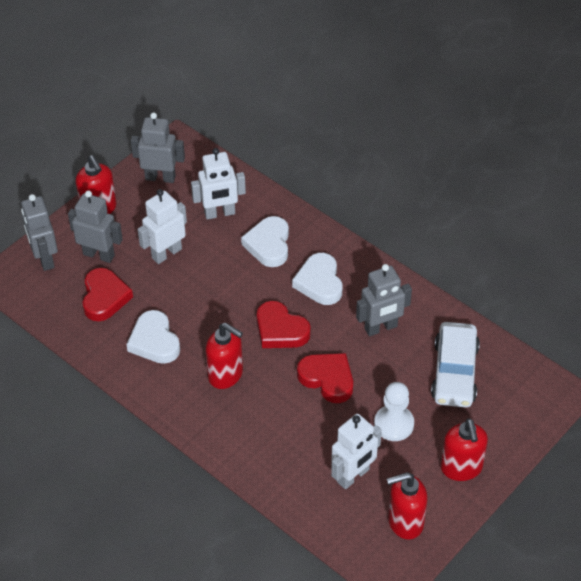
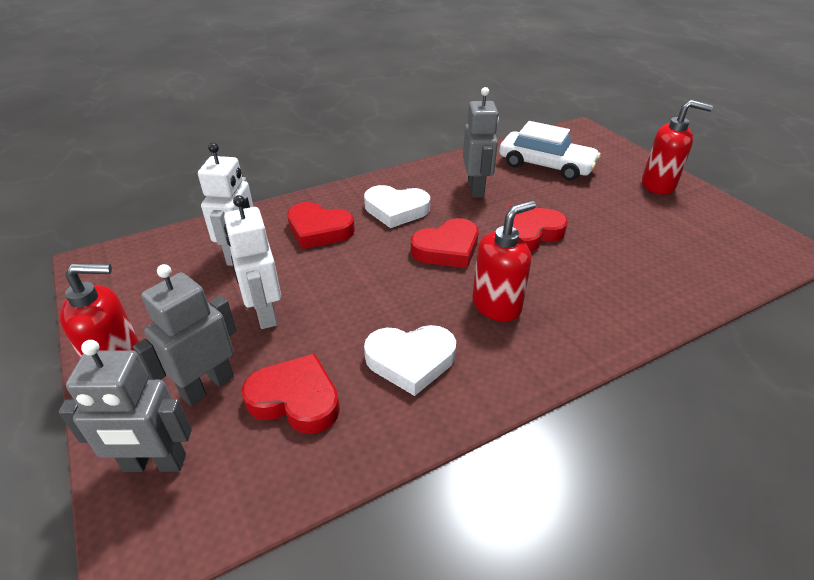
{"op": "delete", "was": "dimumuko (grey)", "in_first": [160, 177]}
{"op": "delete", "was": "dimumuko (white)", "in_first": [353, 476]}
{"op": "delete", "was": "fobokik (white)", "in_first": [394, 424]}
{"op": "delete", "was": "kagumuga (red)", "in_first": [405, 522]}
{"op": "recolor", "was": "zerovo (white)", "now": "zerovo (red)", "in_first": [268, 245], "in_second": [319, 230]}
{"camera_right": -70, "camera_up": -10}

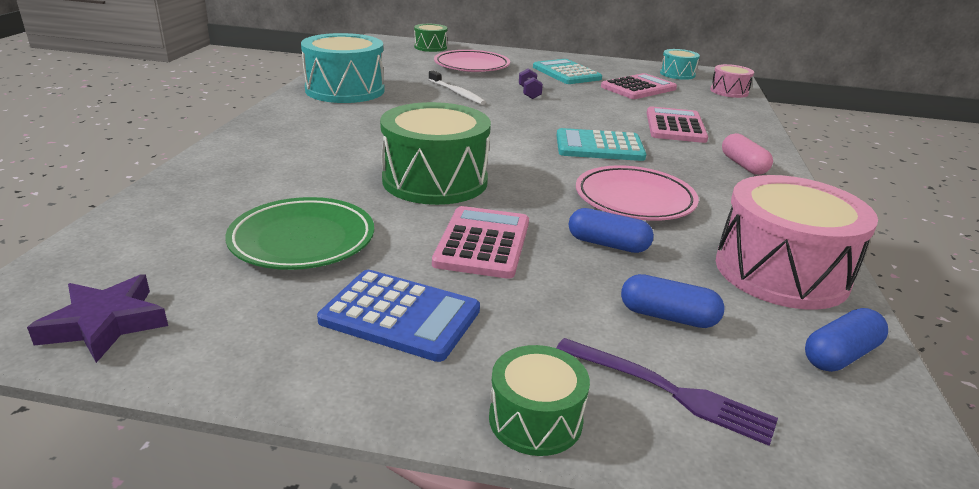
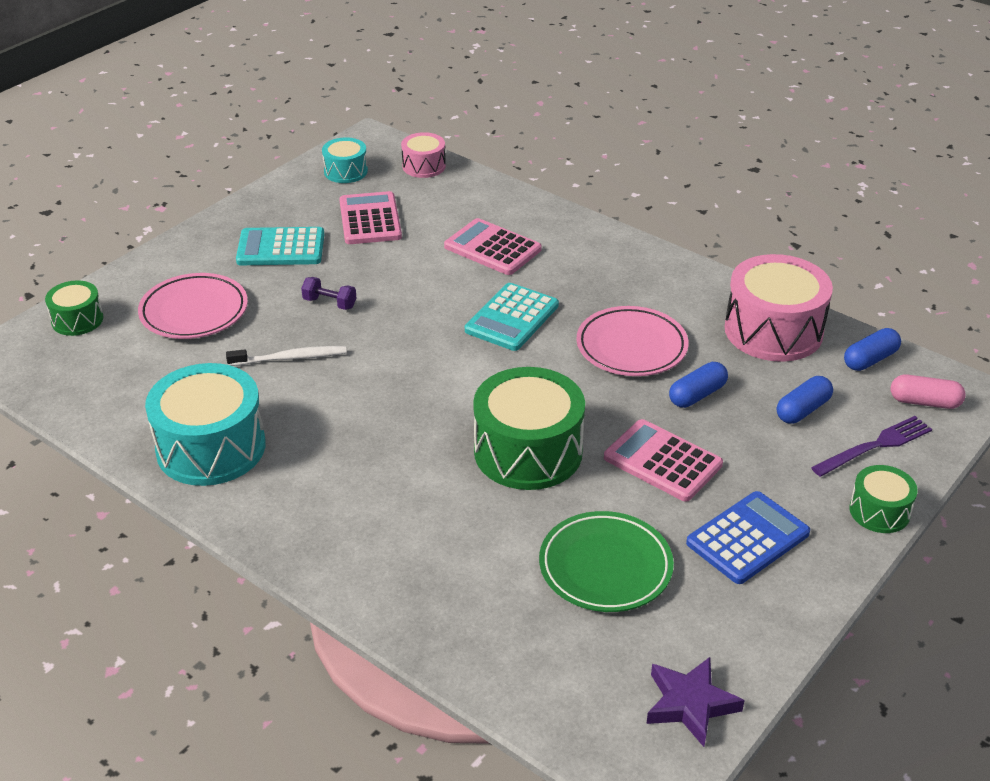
{"op": "move", "was": "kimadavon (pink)", "in_first": [743, 165], "in_second": [924, 402]}
{"op": "rotate", "was": "kimadavon (blue)", "in_first": [840, 355], "in_second": [870, 359], "clockwise": 60}
{"camera_right": -60, "camera_up": 10}

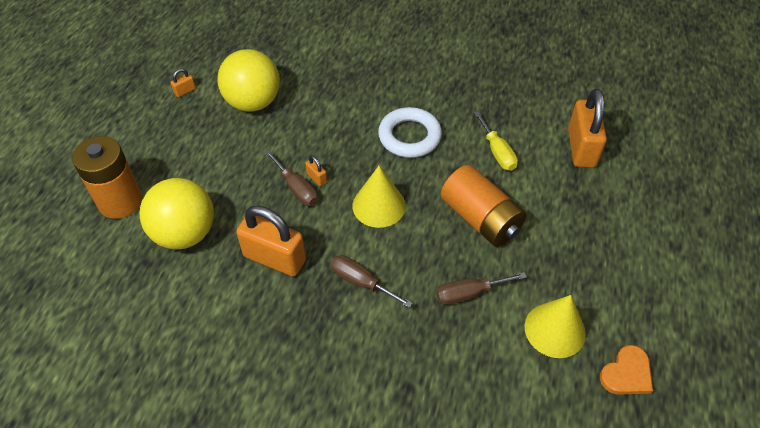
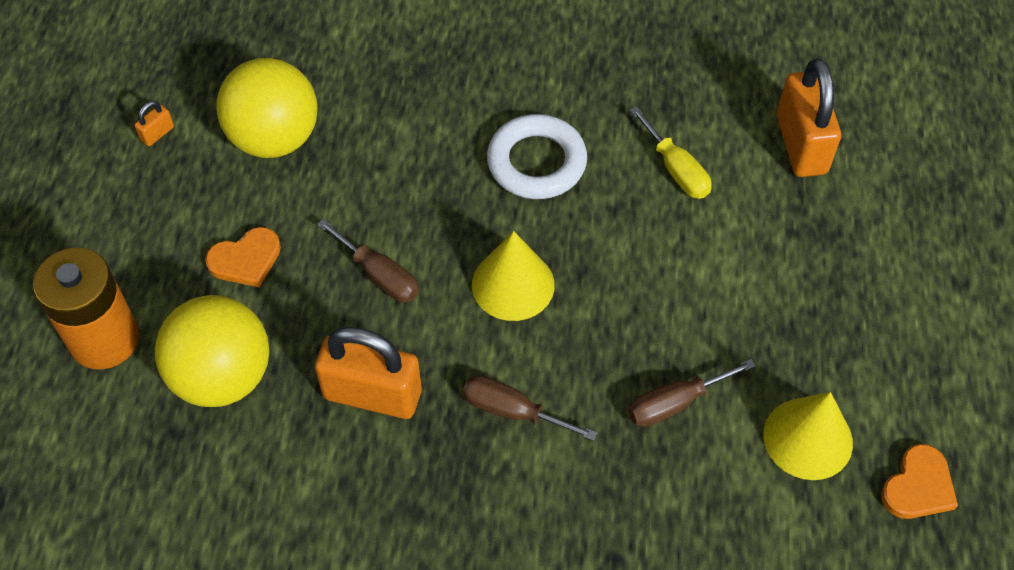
{"op": "delete", "was": "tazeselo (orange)", "in_first": [316, 178]}
{"op": "delete", "was": "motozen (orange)", "in_first": [480, 218]}
{"op": "insert", "now": "zerovo (orange)", "in_second": [246, 259]}
{"camera_right": -10, "camera_up": 5}

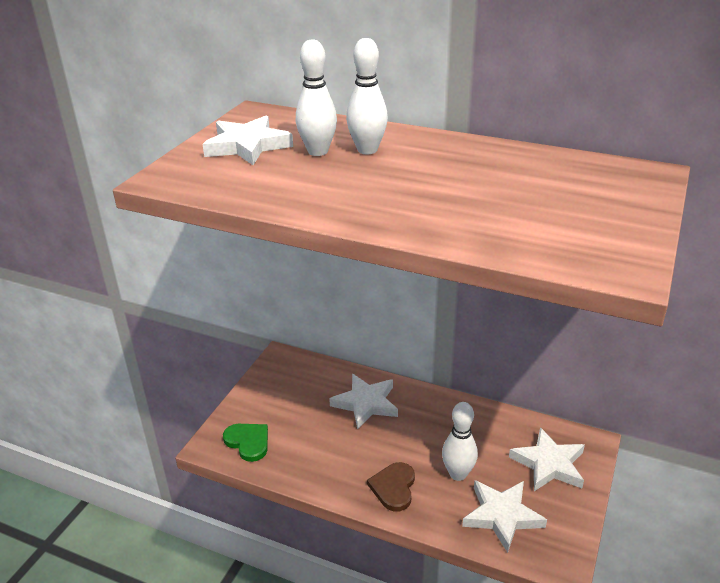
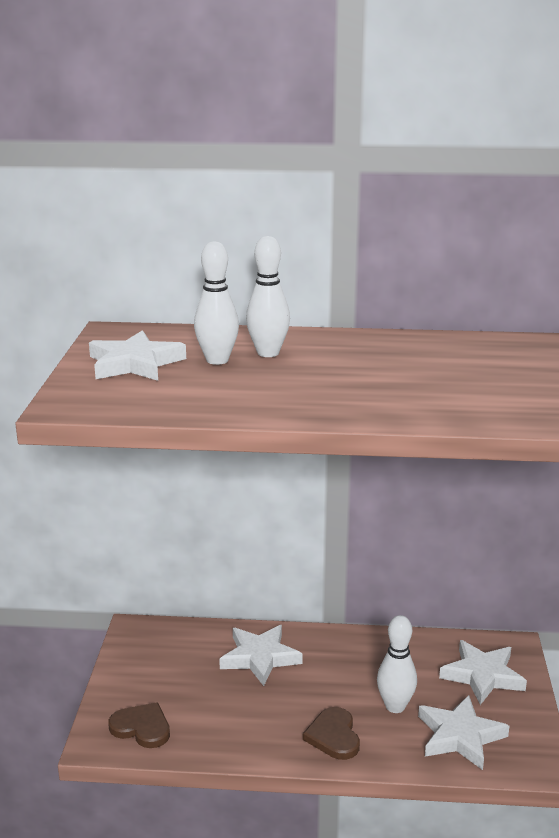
{"op": "recolor", "was": "zerovo (green)", "now": "zerovo (brown)", "in_first": [248, 442], "in_second": [142, 728]}
{"camera_right": -20, "camera_up": -10}

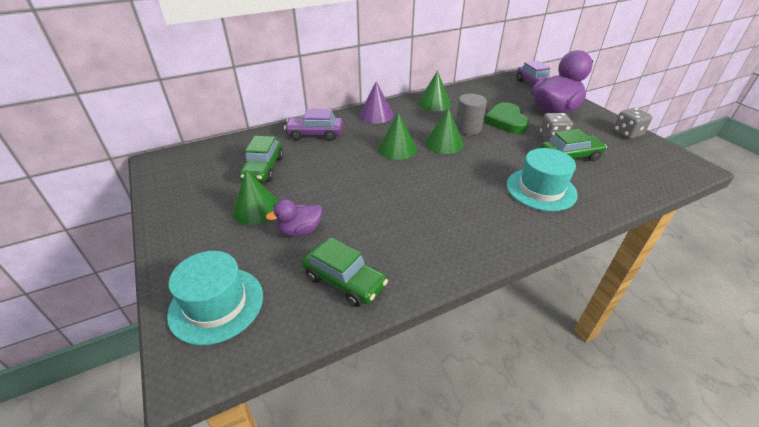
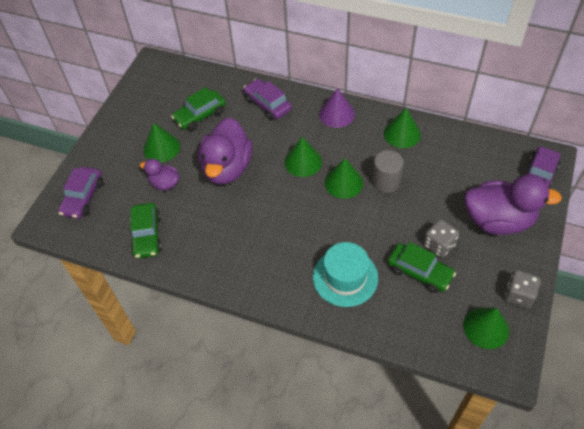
{"op": "delete", "was": "zerovo (green)", "in_first": [506, 121]}
{"op": "insert", "now": "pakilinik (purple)", "in_second": [227, 168]}
{"op": "insert", "now": "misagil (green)", "in_second": [486, 327]}
{"op": "replace", "was": "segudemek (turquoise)", "now": "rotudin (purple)", "in_first": [216, 304], "in_second": [83, 198]}
{"camera_right": 50, "camera_up": 15}

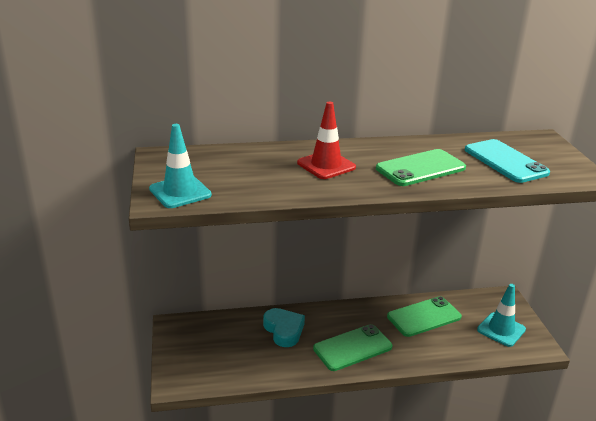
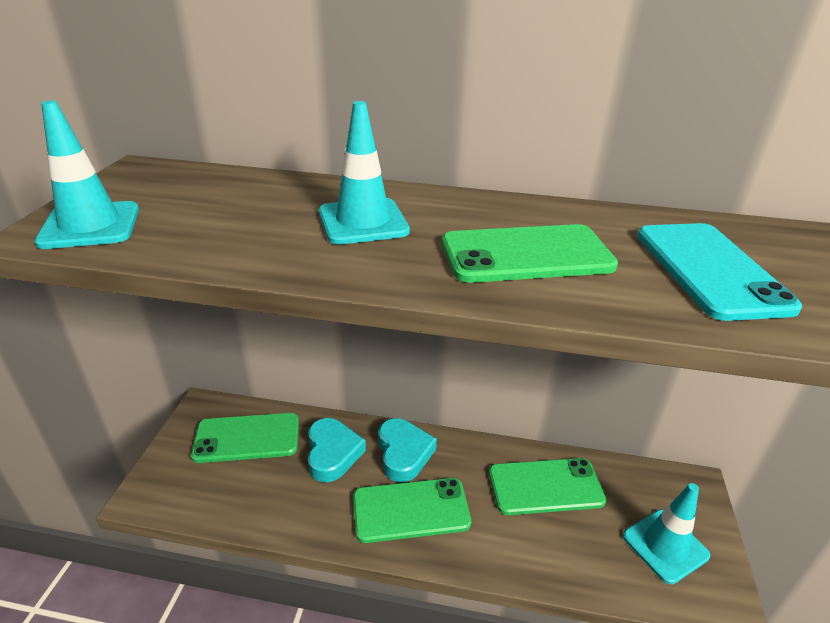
{"op": "insert", "now": "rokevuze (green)", "in_second": [247, 438]}
{"op": "insert", "now": "zerovo (turquoise)", "in_second": [403, 453]}
{"op": "recolor", "was": "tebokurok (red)", "now": "tebokurok (turquoise)", "in_first": [326, 165], "in_second": [363, 222]}
{"camera_right": 20, "camera_up": 5}

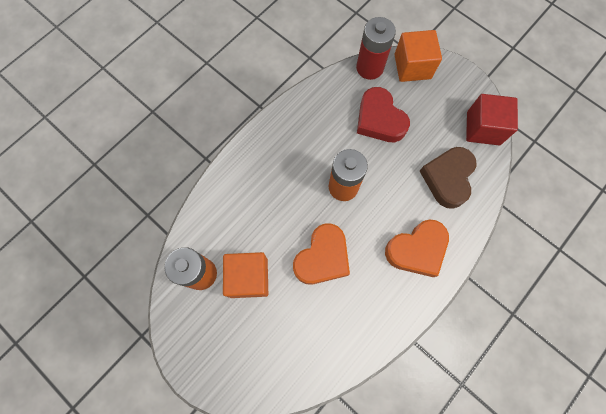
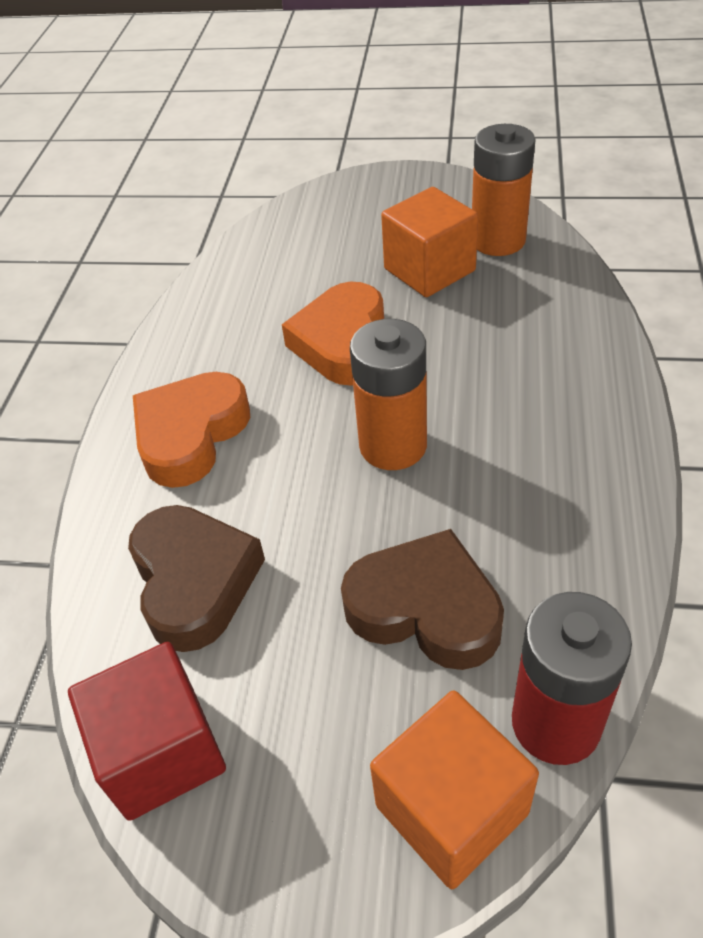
{"op": "recolor", "was": "zerovo (red)", "now": "zerovo (brown)", "in_first": [379, 119], "in_second": [425, 608]}
{"camera_right": 150, "camera_up": -25}

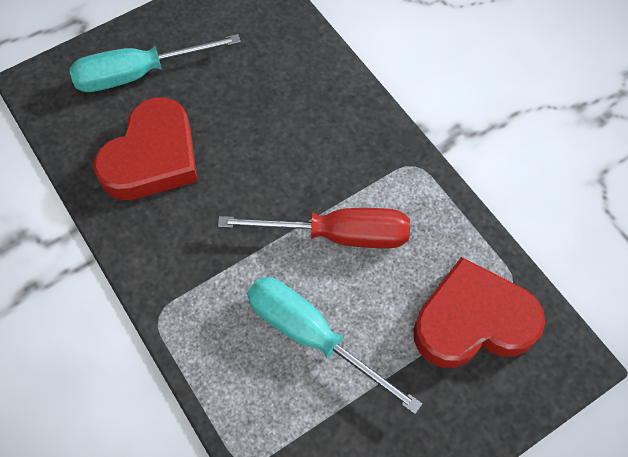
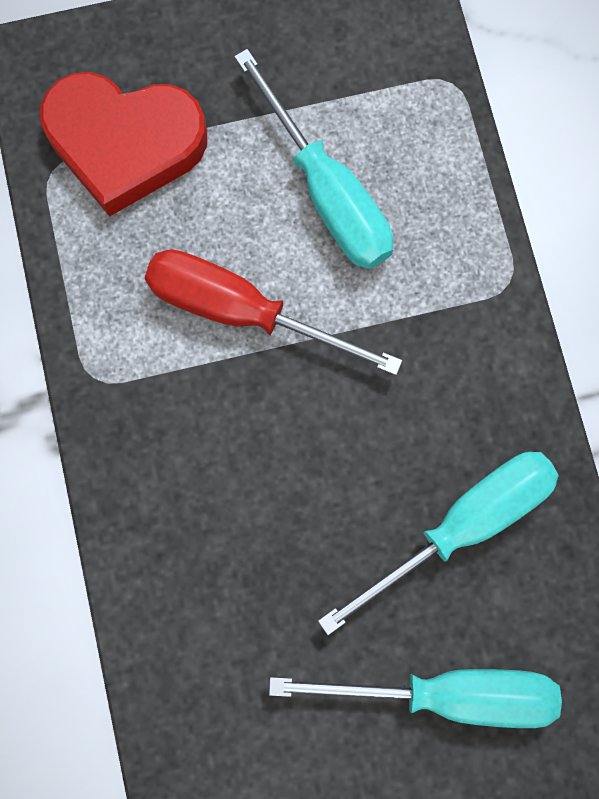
{"op": "replace", "was": "zerovo (red)", "now": "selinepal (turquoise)", "in_first": [152, 157], "in_second": [461, 526]}
{"camera_right": -160, "camera_up": 15}

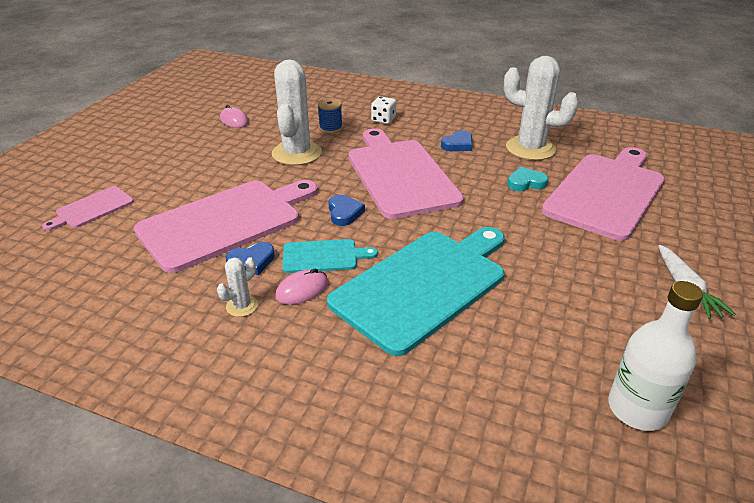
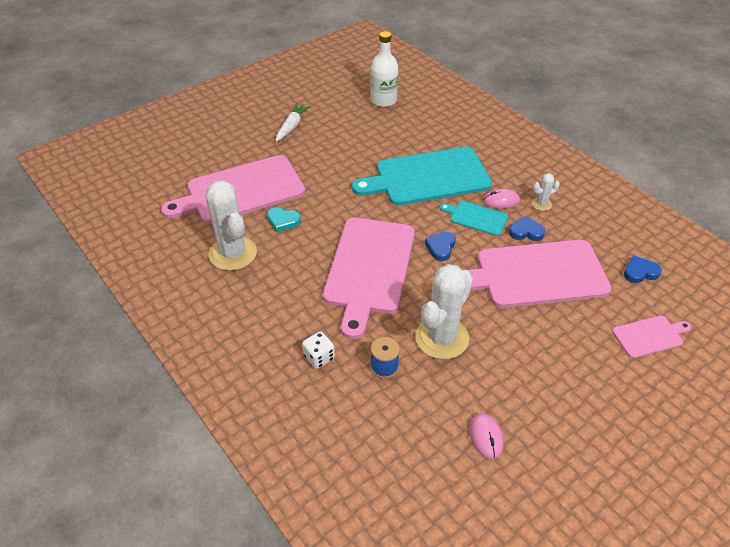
{"op": "move", "was": "zerovo (blue)", "in_first": [458, 144], "in_second": [640, 272]}
{"camera_right": -150, "camera_up": 10}

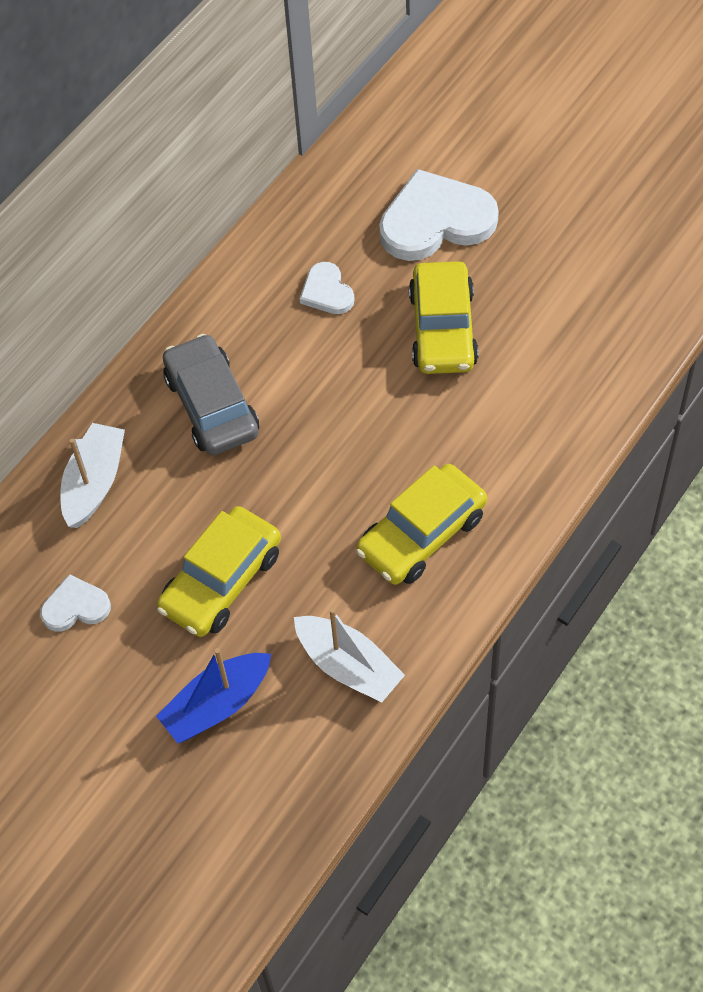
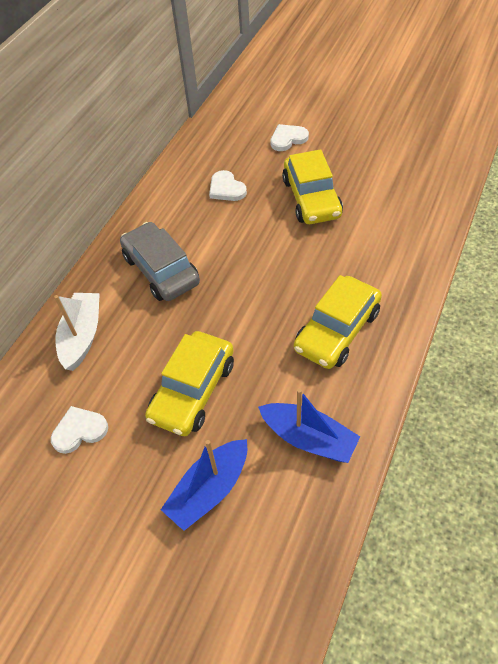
{"op": "recolor", "was": "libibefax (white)", "now": "libibefax (blue)", "in_first": [348, 666], "in_second": [309, 438]}
{"op": "resize", "was": "zerovo (white)", "in_first": [435, 221], "in_second": [288, 139], "ratio": 0.51}
{"camera_right": -10, "camera_up": -5}

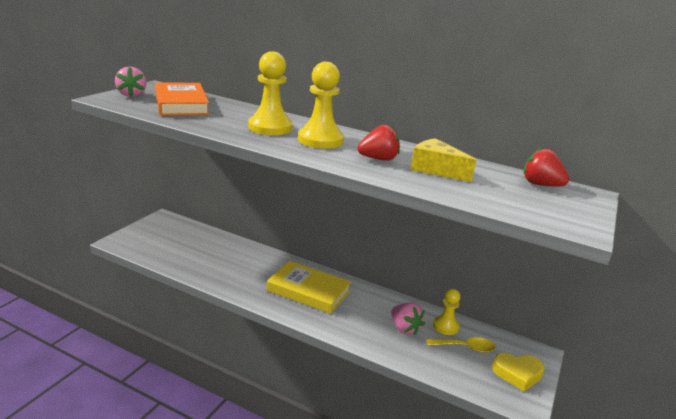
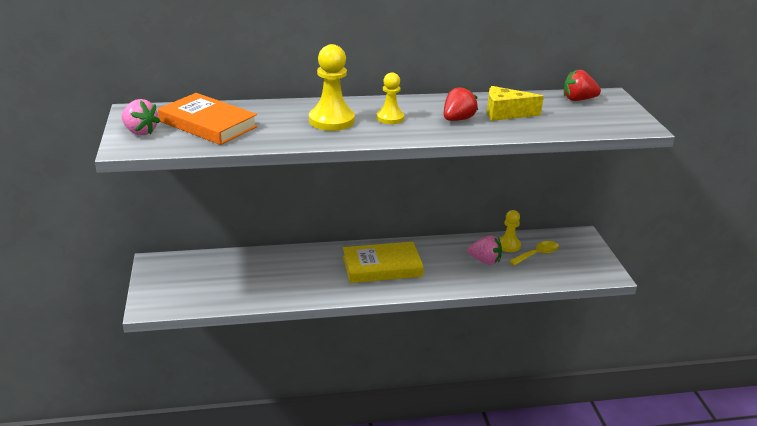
{"op": "delete", "was": "zerovo (yellow)", "in_first": [517, 374]}
{"op": "resize", "was": "fobokik (yellow)", "in_first": [320, 140], "in_second": [390, 118], "ratio": 0.62}
{"camera_right": -35, "camera_up": 5}

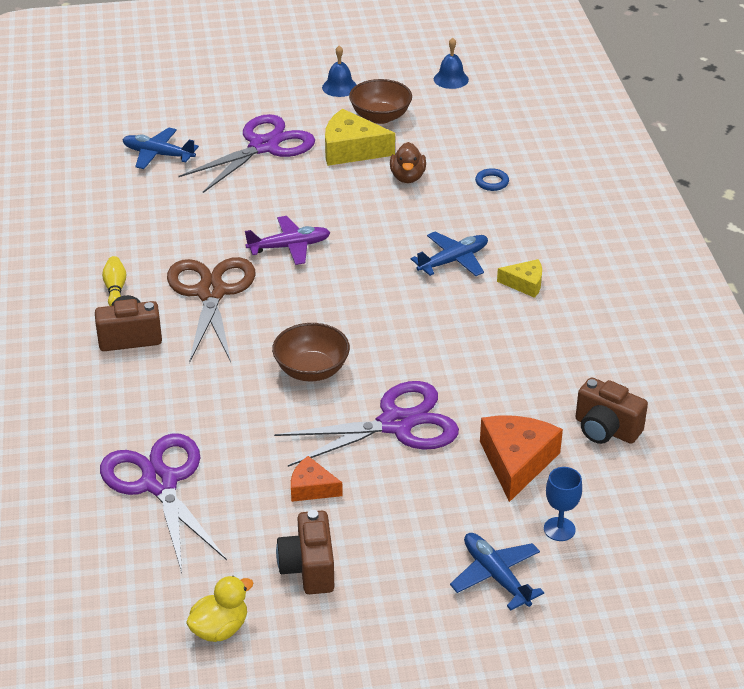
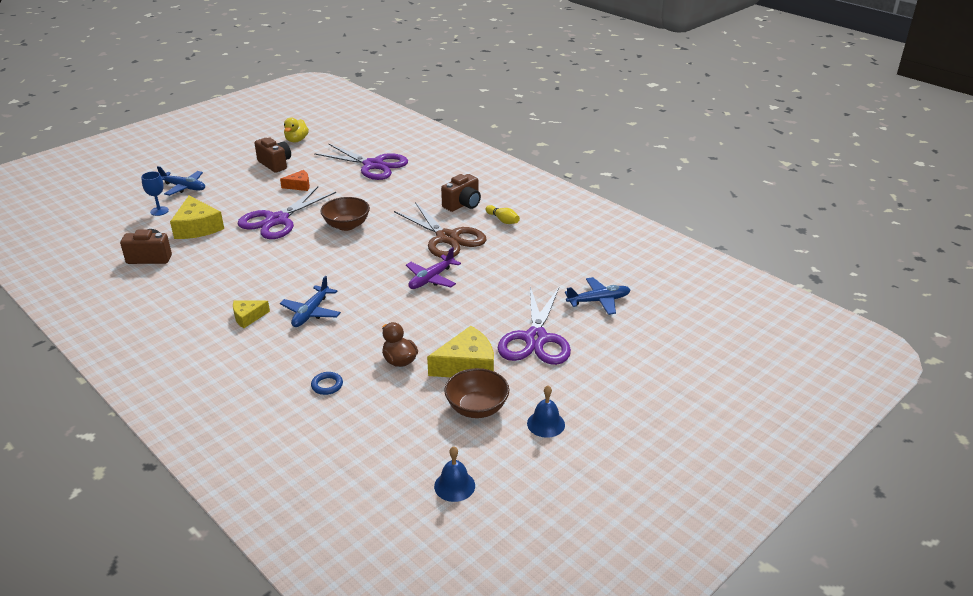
{"op": "recolor", "was": "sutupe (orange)", "now": "sutupe (yellow)", "in_first": [517, 462], "in_second": [197, 227]}
{"camera_right": 145, "camera_up": -5}

